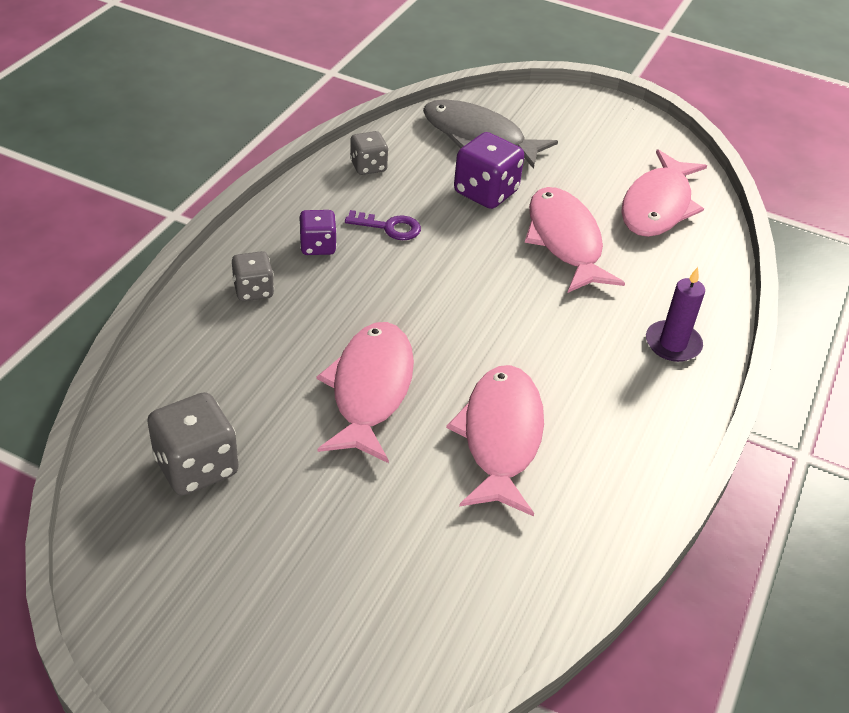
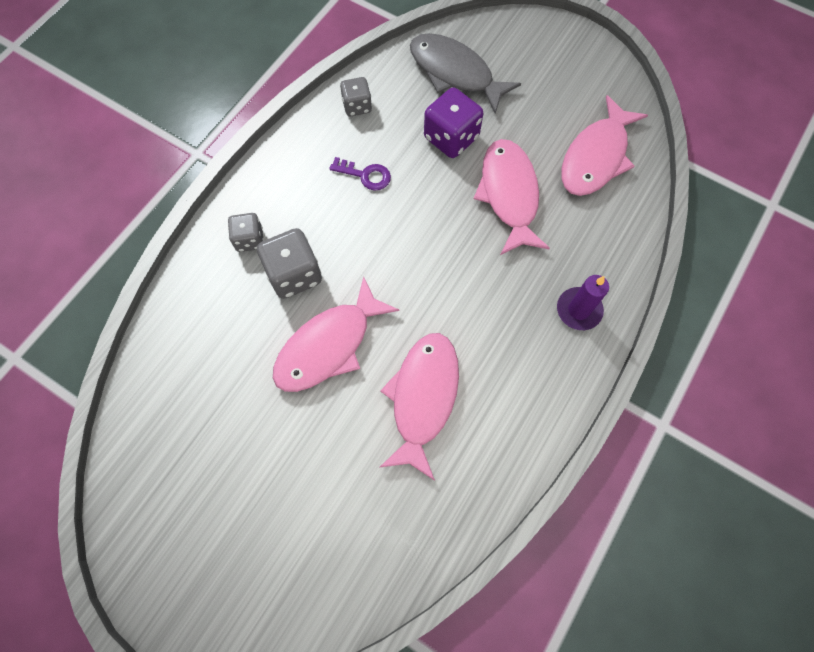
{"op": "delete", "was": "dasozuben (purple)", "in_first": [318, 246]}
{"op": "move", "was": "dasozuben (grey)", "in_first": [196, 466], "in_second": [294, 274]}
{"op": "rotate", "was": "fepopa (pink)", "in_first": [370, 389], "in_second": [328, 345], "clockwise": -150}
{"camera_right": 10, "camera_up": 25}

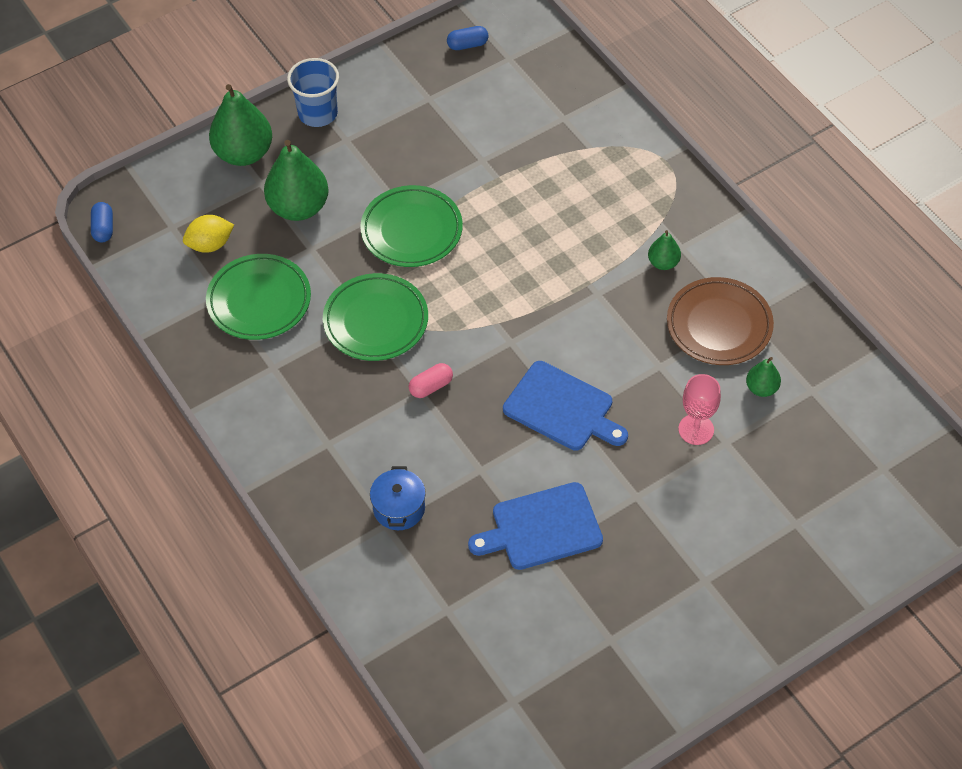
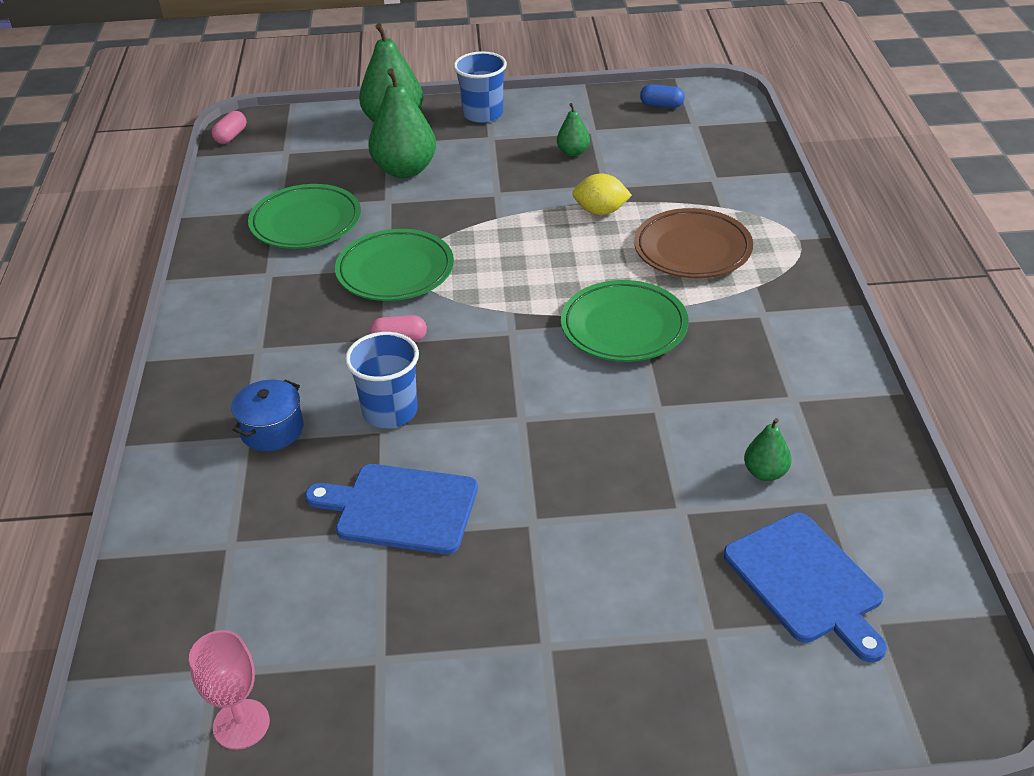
{"op": "insert", "now": "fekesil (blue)", "in_second": [390, 411]}
{"op": "move", "was": "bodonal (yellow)", "in_first": [210, 244], "in_second": [601, 211]}
{"op": "move", "was": "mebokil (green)", "in_first": [411, 230], "in_second": [624, 327]}
{"op": "move", "was": "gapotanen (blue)", "in_first": [562, 408], "in_second": [806, 582]}
{"op": "move", "was": "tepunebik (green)", "in_first": [663, 263], "in_second": [573, 152]}
{"op": "move", "was": "mebokil (brown)", "in_first": [719, 325], "in_second": [692, 249]}
{"op": "move", "was": "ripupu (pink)", "in_first": [696, 429], "in_second": [241, 724]}
{"op": "recolor", "was": "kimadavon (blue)", "now": "kimadavon (pink)", "in_first": [103, 228], "in_second": [231, 136]}
{"camera_right": 30, "camera_up": -15}

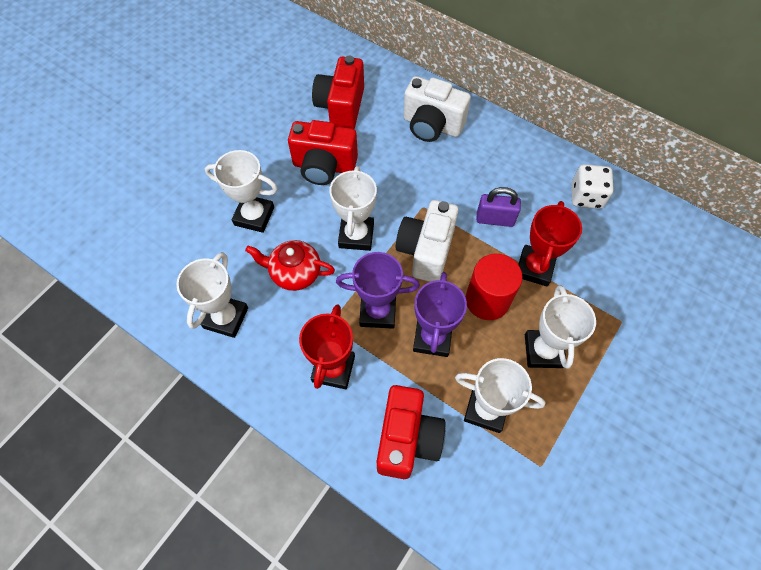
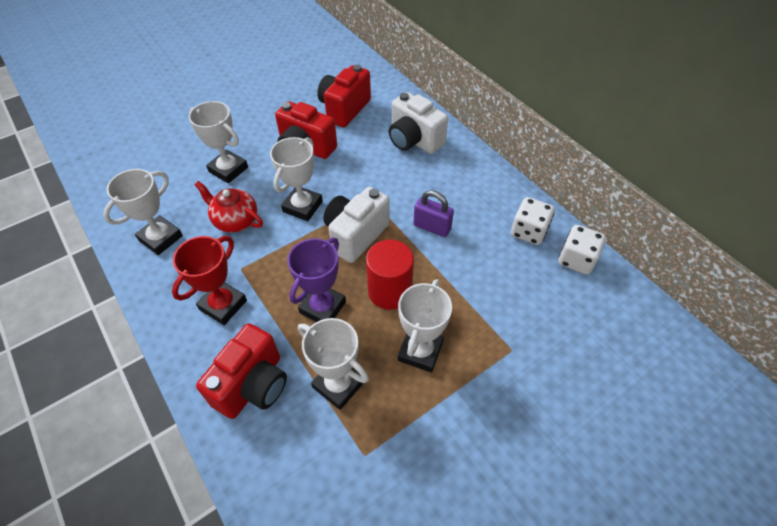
{"op": "delete", "was": "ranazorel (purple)", "in_first": [378, 311]}
{"op": "delete", "was": "ranazorel (red)", "in_first": [534, 268]}
{"op": "insert", "now": "dasozuben (white)", "in_second": [576, 260]}
{"camera_right": 20, "camera_up": -10}

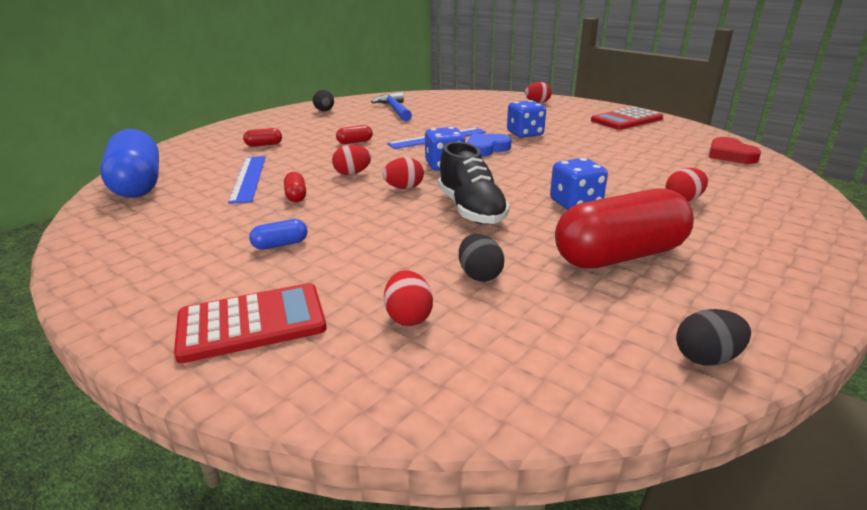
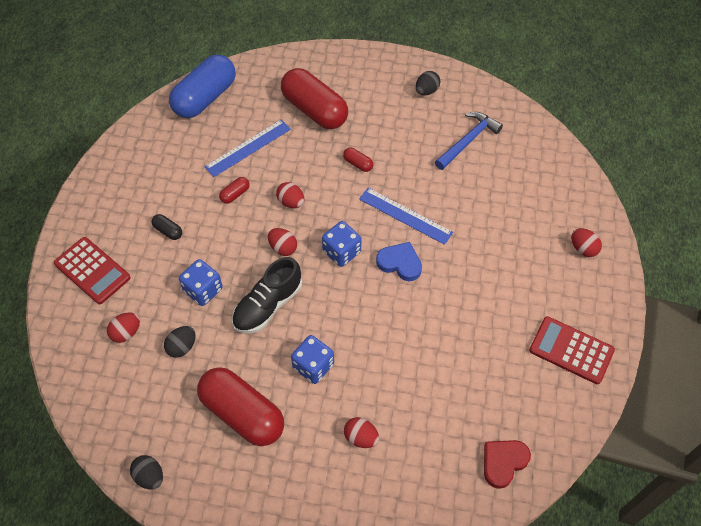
{"op": "move", "was": "dasozuben (blue)", "in_first": [525, 134], "in_second": [203, 290]}
{"op": "recolor", "was": "kimadavon (blue)", "now": "kimadavon (black)", "in_first": [280, 245], "in_second": [168, 231]}
{"op": "resize", "was": "kimadavon (red)", "in_first": [264, 145], "in_second": [314, 110], "ratio": 2.46}
{"camera_right": 60, "camera_up": 30}

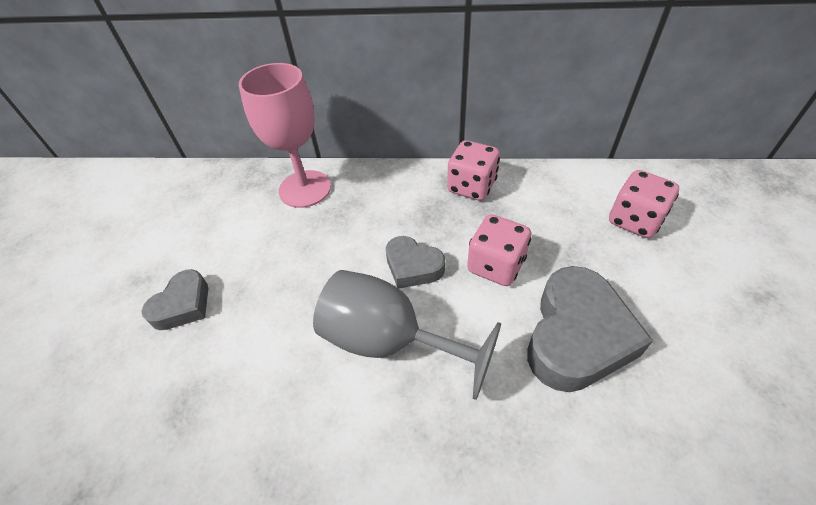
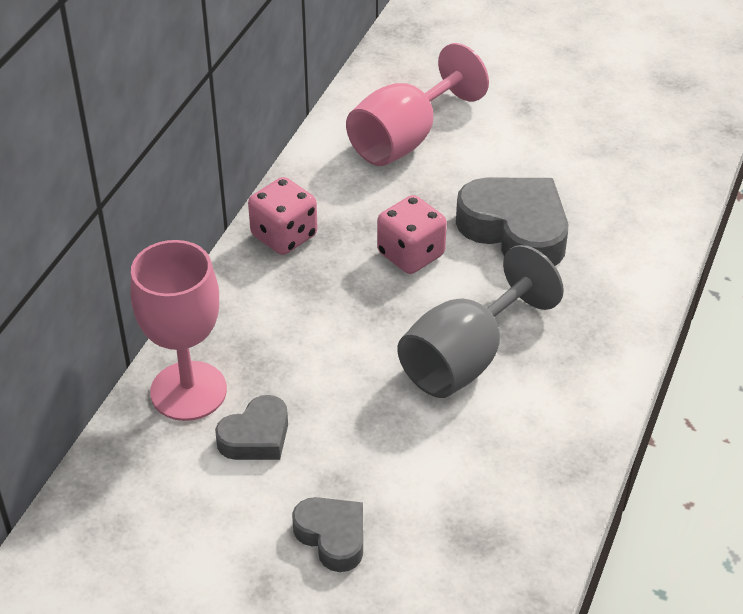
{"op": "move", "was": "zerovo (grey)", "in_first": [413, 266], "in_second": [256, 436]}
{"op": "replace", "was": "dasozuben (pink)", "now": "ripupu (pink)", "in_first": [634, 220], "in_second": [405, 138]}
{"camera_right": -75, "camera_up": -5}

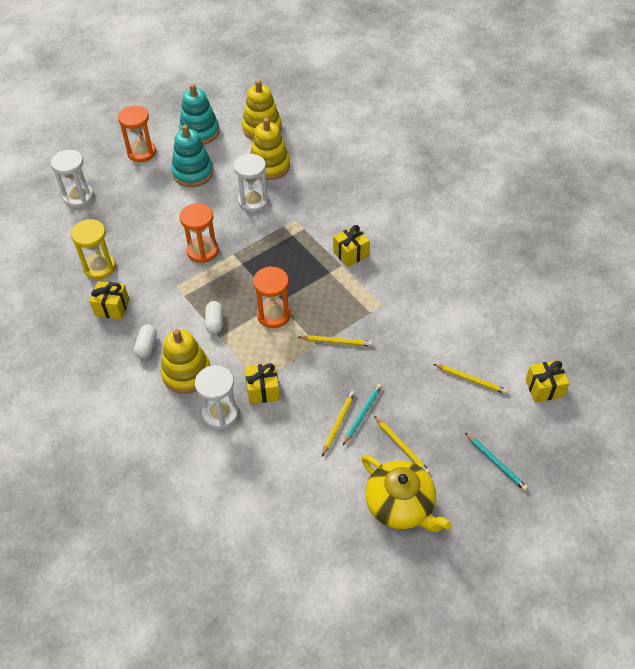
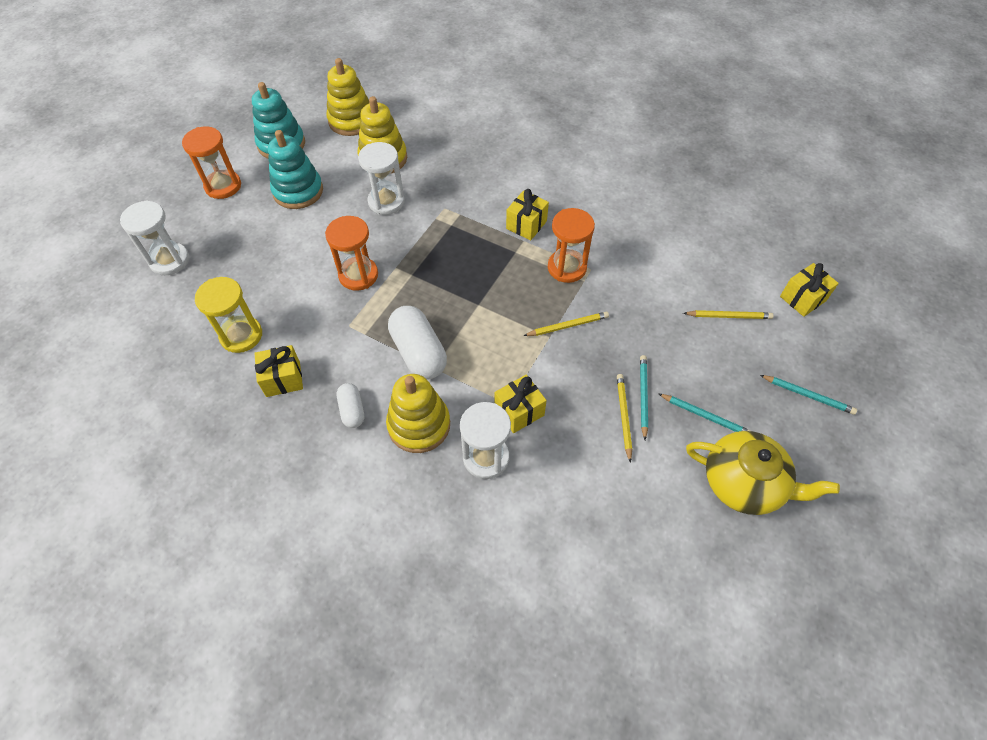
{"op": "move", "was": "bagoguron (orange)", "in_first": [273, 315], "in_second": [567, 268]}
{"op": "recolor", "was": "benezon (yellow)", "now": "benezon (turquoise)", "in_first": [401, 446], "in_second": [705, 416]}
{"op": "resize", "was": "kimadavon (white)", "in_first": [214, 322], "in_second": [418, 352], "ratio": 1.82}
{"camera_right": -25, "camera_up": 5}

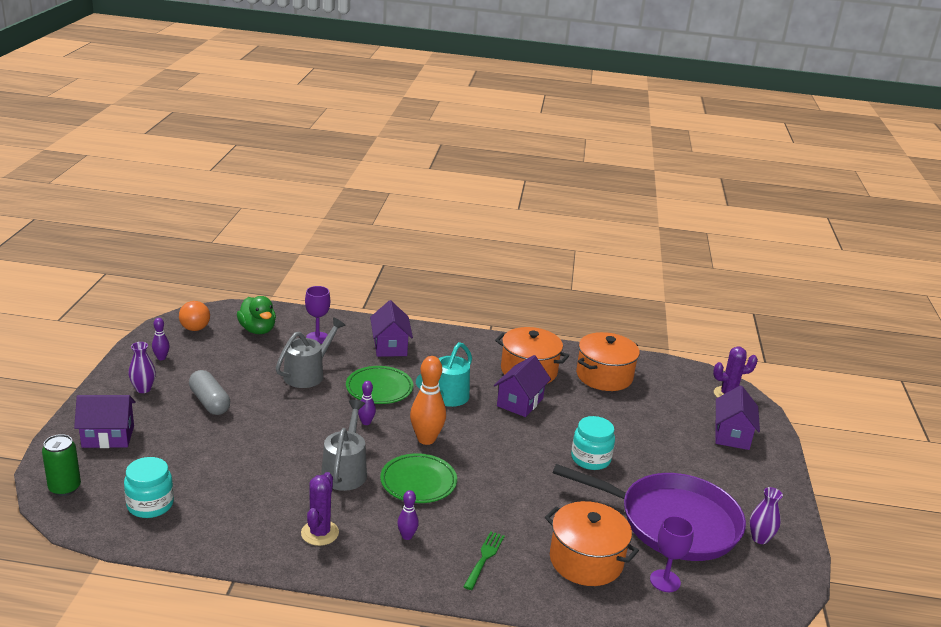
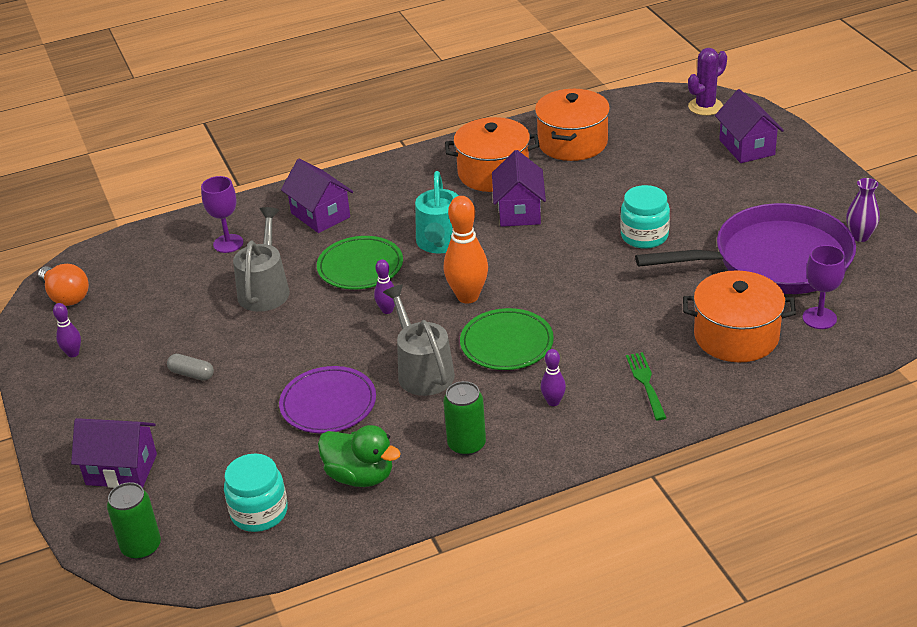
{"op": "delete", "was": "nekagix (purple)", "in_first": [143, 389]}
{"op": "insert", "now": "mebokil (purple)", "in_second": [328, 404]}
{"op": "move", "was": "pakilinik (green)", "in_first": [257, 330], "in_second": [360, 476]}
{"op": "replace", "was": "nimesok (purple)", "now": "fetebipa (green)", "in_first": [320, 533], "in_second": [466, 444]}
{"op": "rotate", "was": "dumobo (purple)", "in_first": [108, 437], "in_second": [121, 469], "clockwise": 45}
{"op": "resize", "was": "kimadavon (grey)", "in_first": [209, 402], "in_second": [191, 374], "ratio": 0.59}
{"camera_right": -25, "camera_up": 10}

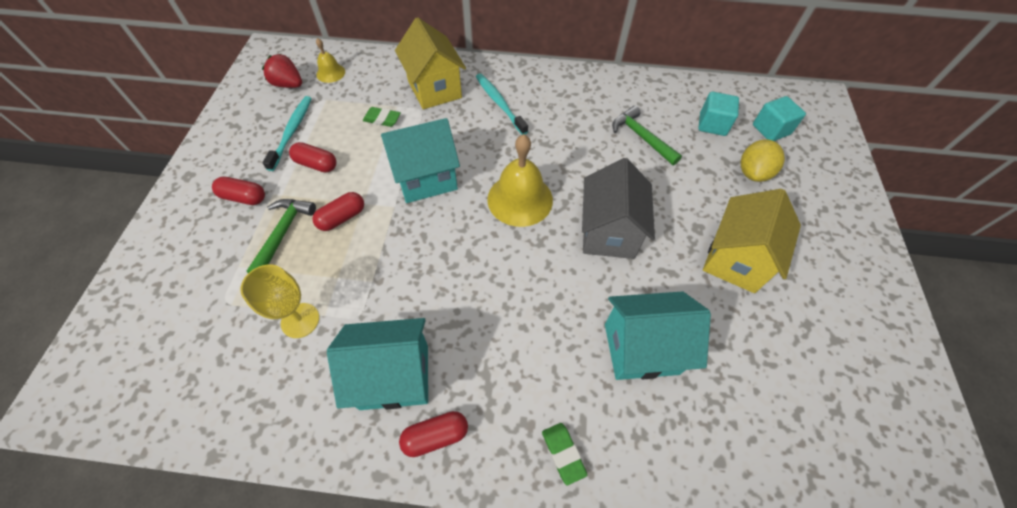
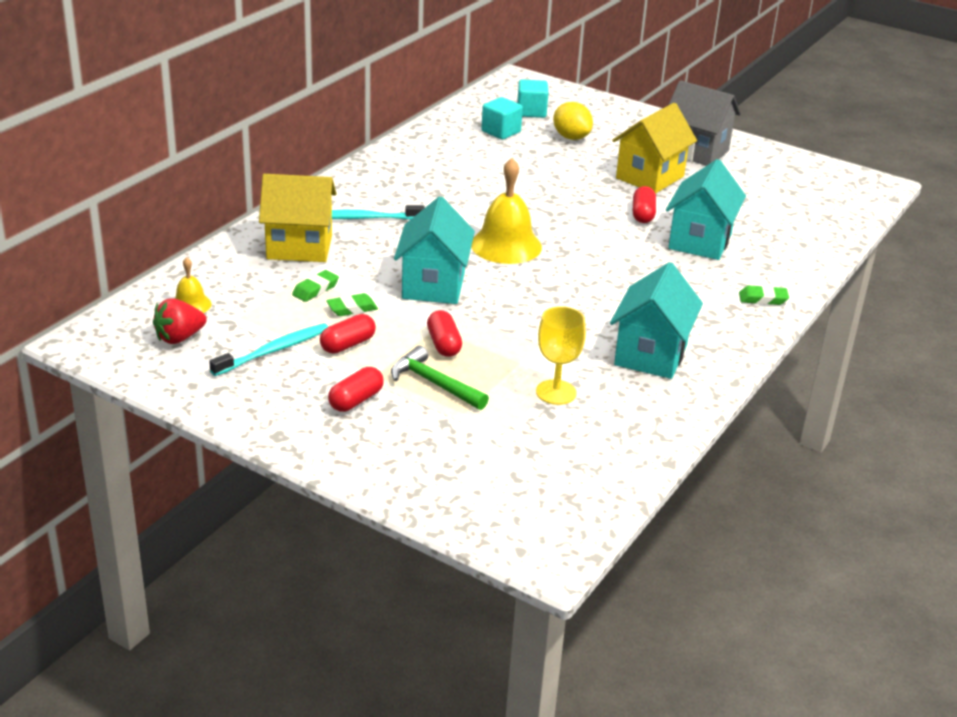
{"op": "delete", "was": "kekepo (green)", "in_first": [641, 137]}
{"op": "insert", "now": "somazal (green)", "in_second": [352, 309]}
{"op": "move", "was": "kimadavon (red)", "in_first": [435, 436], "in_second": [643, 214]}
{"op": "move", "was": "dumobo (grey)", "in_first": [608, 232], "in_second": [696, 152]}
{"op": "rotate", "was": "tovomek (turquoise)", "in_first": [292, 131], "in_second": [274, 350], "clockwise": 105}
{"op": "rotate", "was": "dumobo (yellow)", "in_first": [735, 260], "in_second": [650, 177], "clockwise": 75}
{"camera_right": -65, "camera_up": -25}

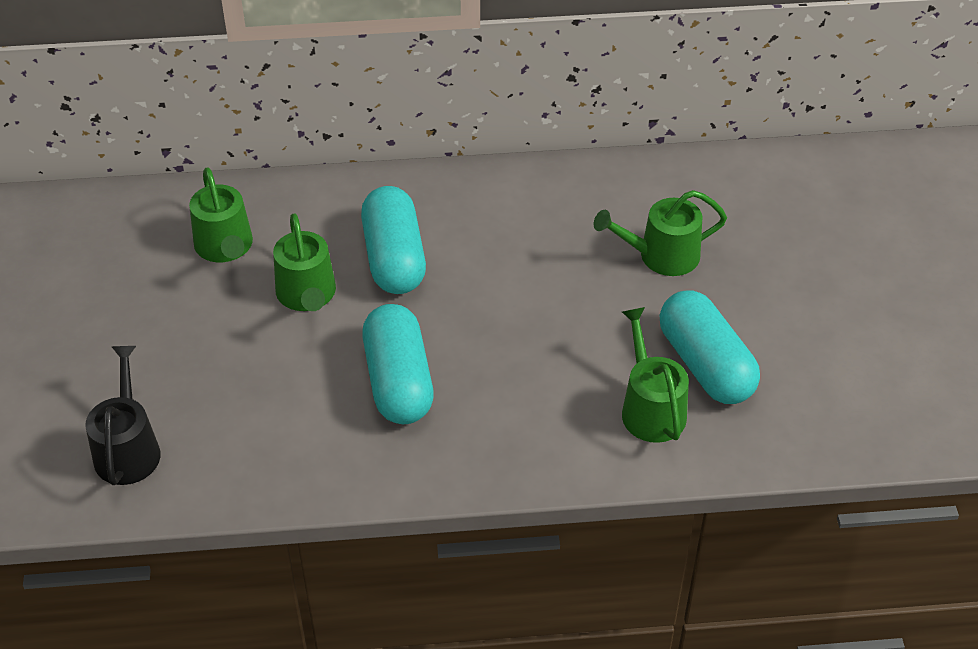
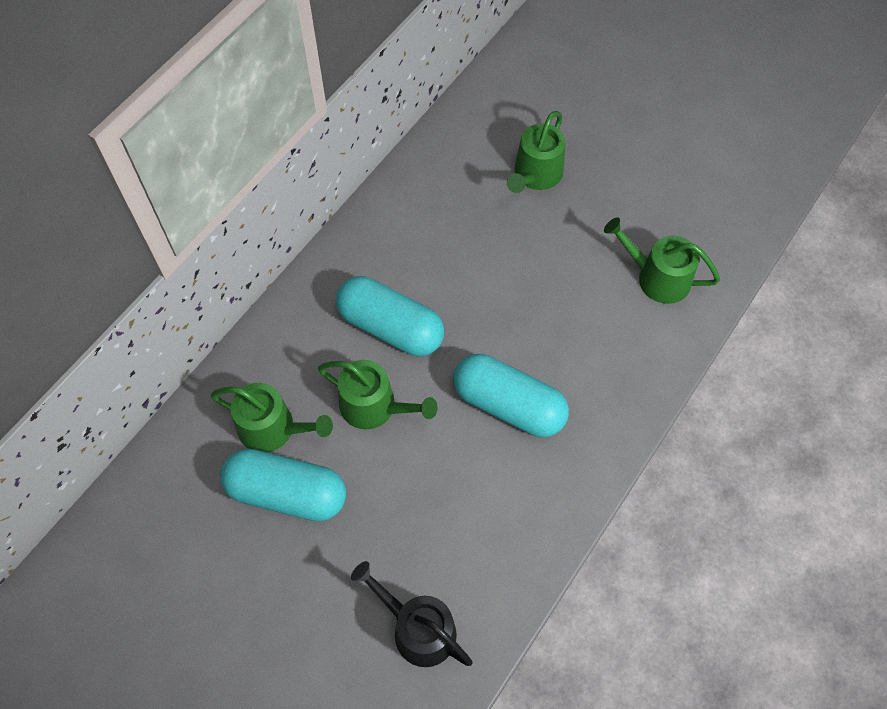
{"op": "move", "was": "kimadavon (turquoise)", "in_first": [705, 365], "in_second": [287, 493]}
{"camera_right": -50, "camera_up": 15}

